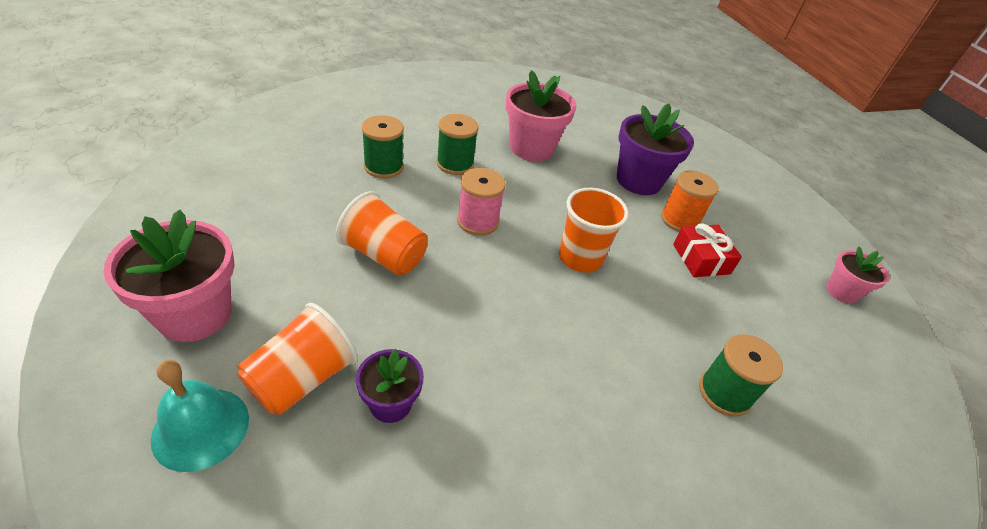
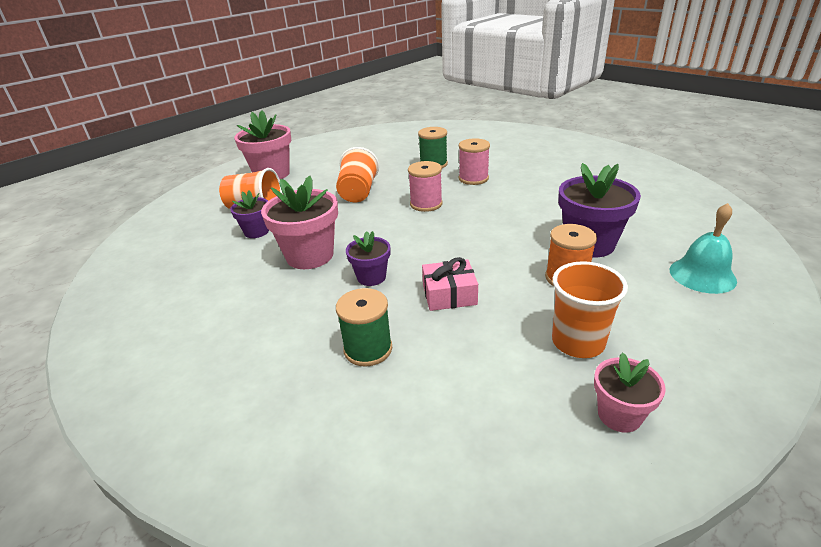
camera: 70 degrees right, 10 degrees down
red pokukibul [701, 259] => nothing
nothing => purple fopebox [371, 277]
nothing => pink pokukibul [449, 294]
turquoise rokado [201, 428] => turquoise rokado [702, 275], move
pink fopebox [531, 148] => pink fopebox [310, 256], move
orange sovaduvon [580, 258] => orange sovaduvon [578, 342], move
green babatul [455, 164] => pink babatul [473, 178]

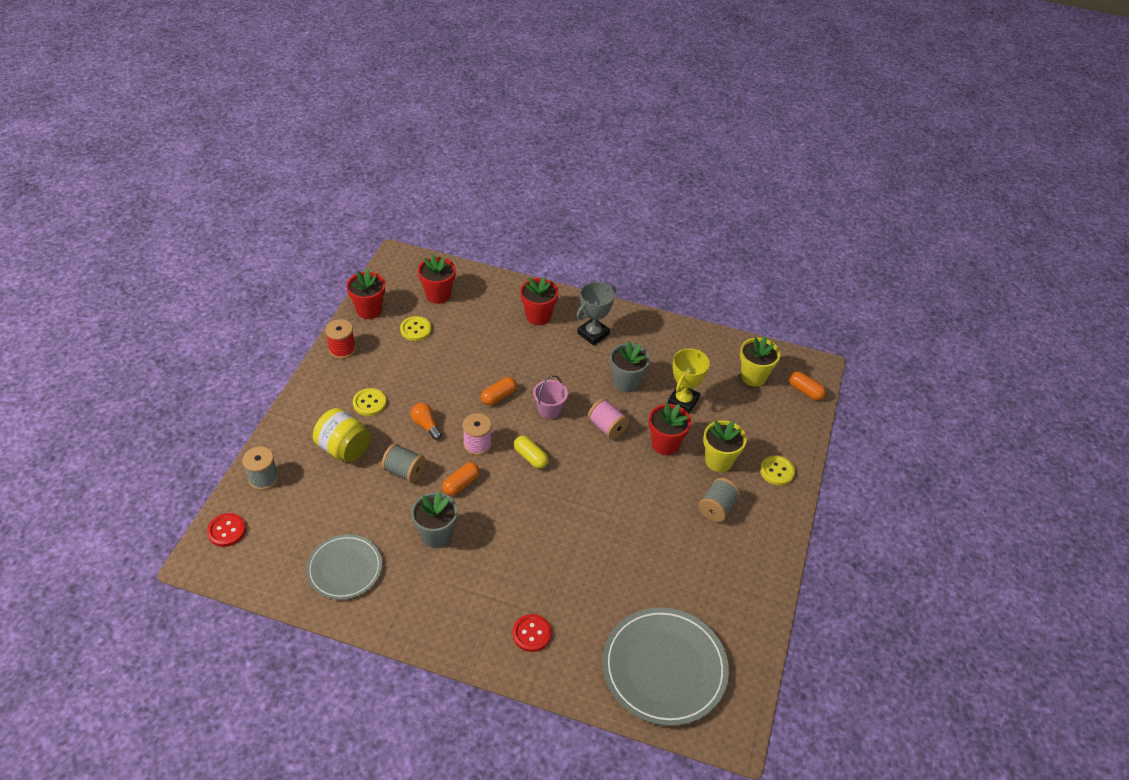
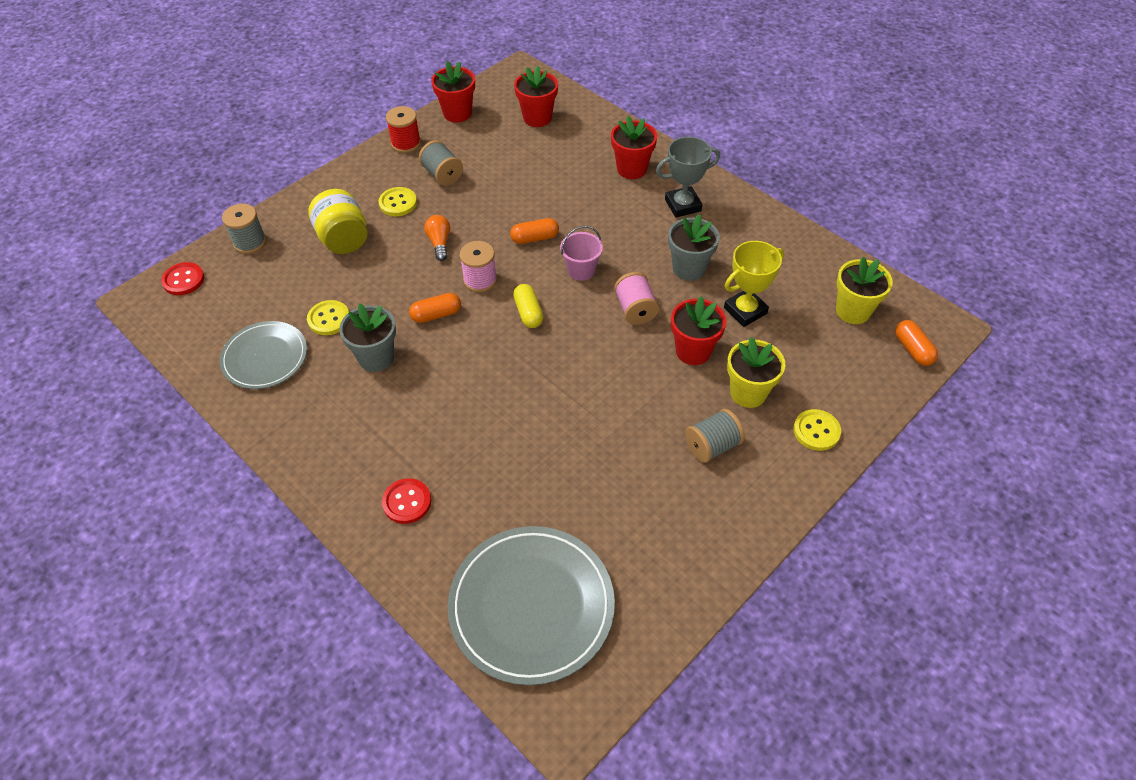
camera: 30 degrees right, 5 degrees up
grey babatul [404, 471] => grey babatul [442, 175], move
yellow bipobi [416, 329] => yellow bipobi [329, 319], move

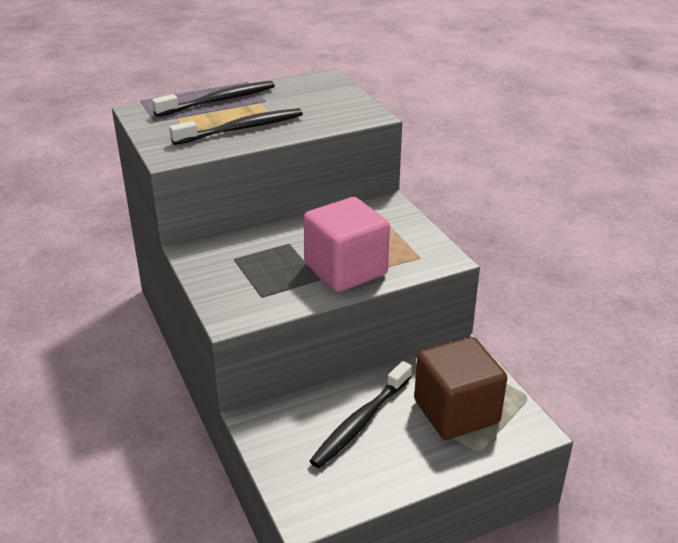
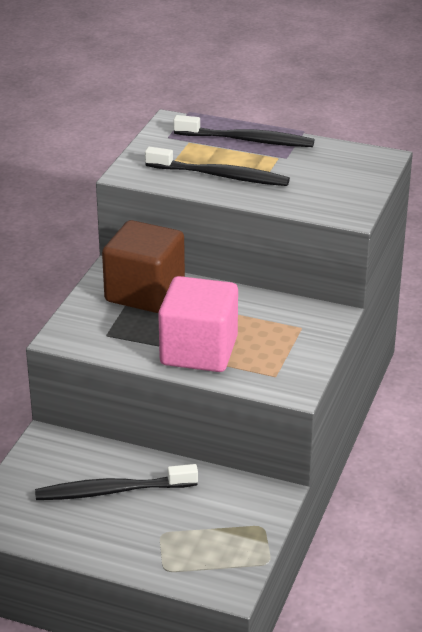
camera: 45 degrees right, 0 degrees up
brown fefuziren [456, 412] => brown fefuziren [145, 293], move

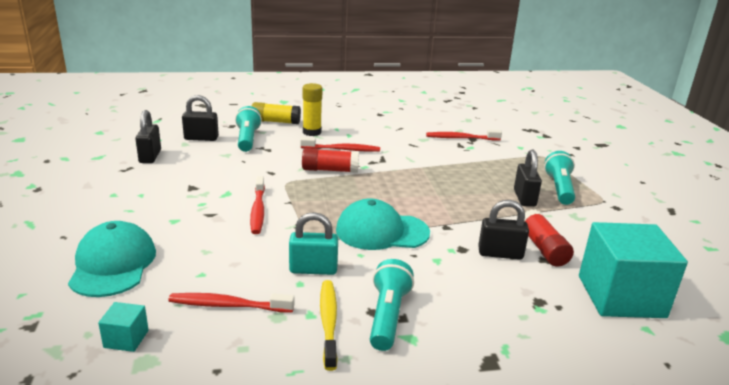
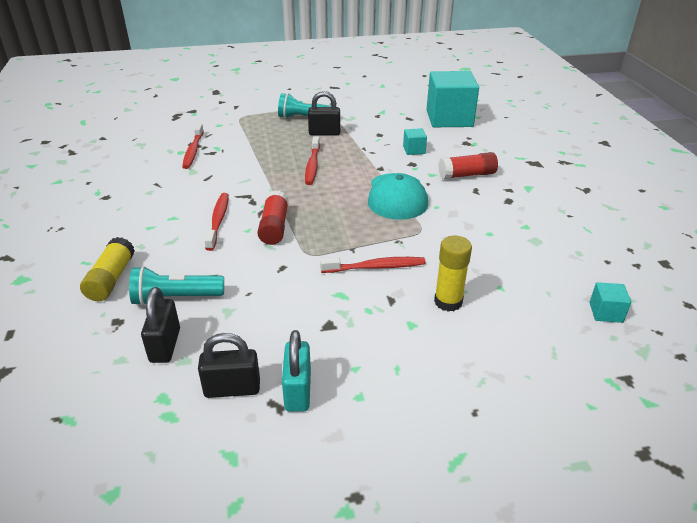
camera: 90 degrees left, 10 degrees up
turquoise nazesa [113, 264] => nothing
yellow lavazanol [328, 322] => nothing
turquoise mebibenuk [388, 316] => nothing
red lavazanol [229, 305] => red lavazanol [312, 165], move
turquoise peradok [313, 269] => turquoise peradok [298, 391], move
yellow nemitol [312, 132] => yellow nemitol [448, 302], move
red nemitol [542, 248] => red nemitol [467, 175], move
black peradok [500, 254] => turquoise fefuziren [414, 150]

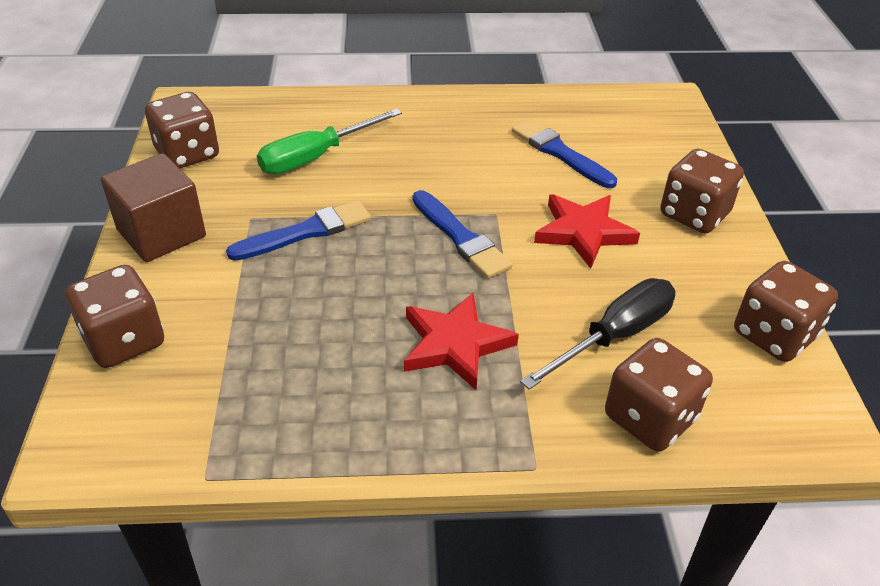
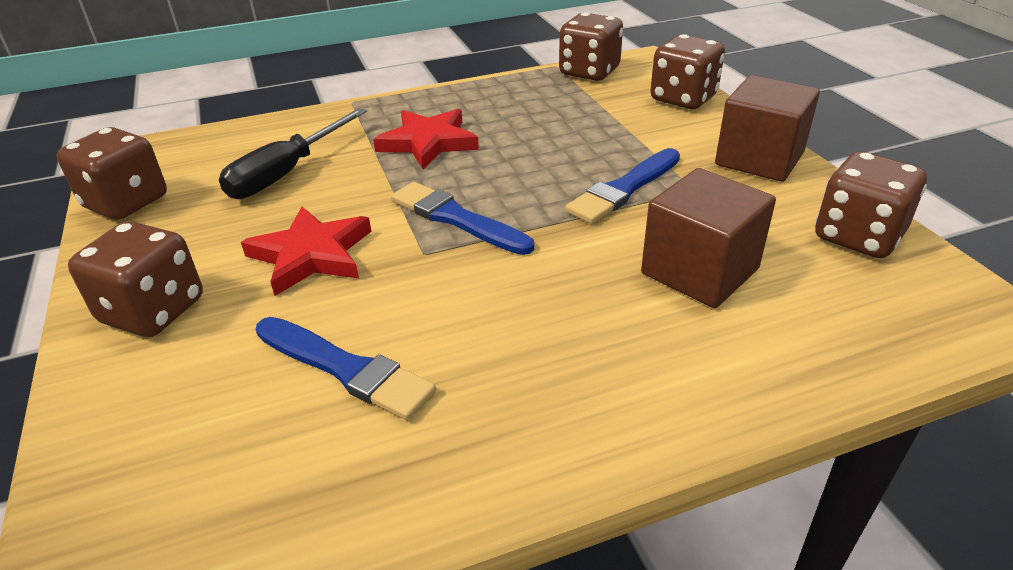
camera: 165 degrees right, 5 degrees down
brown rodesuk [650, 418] => brown rodesuk [589, 72], move
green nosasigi [316, 157] => brown fefuziren [699, 271]

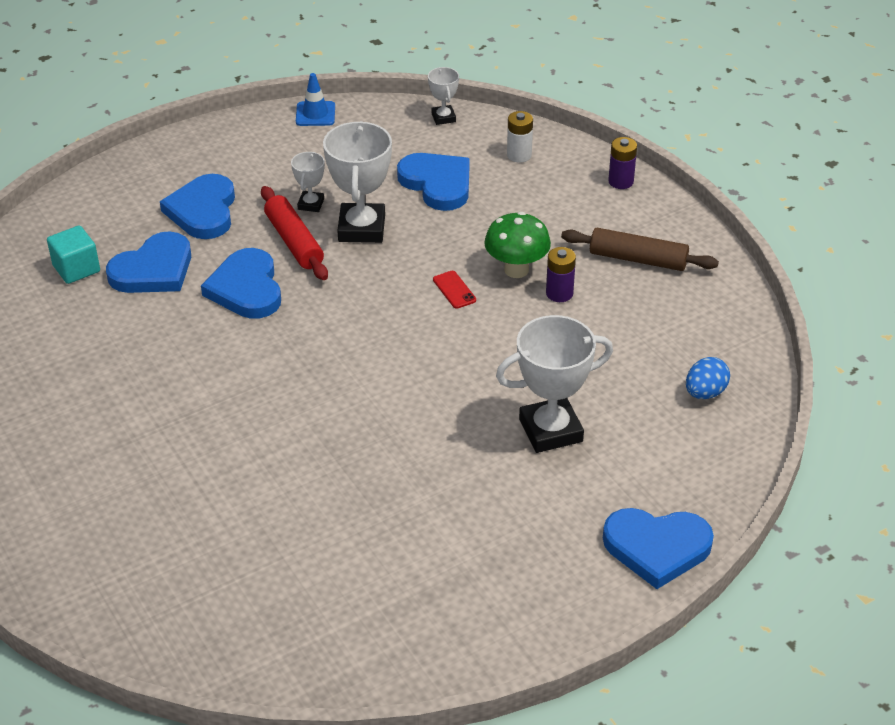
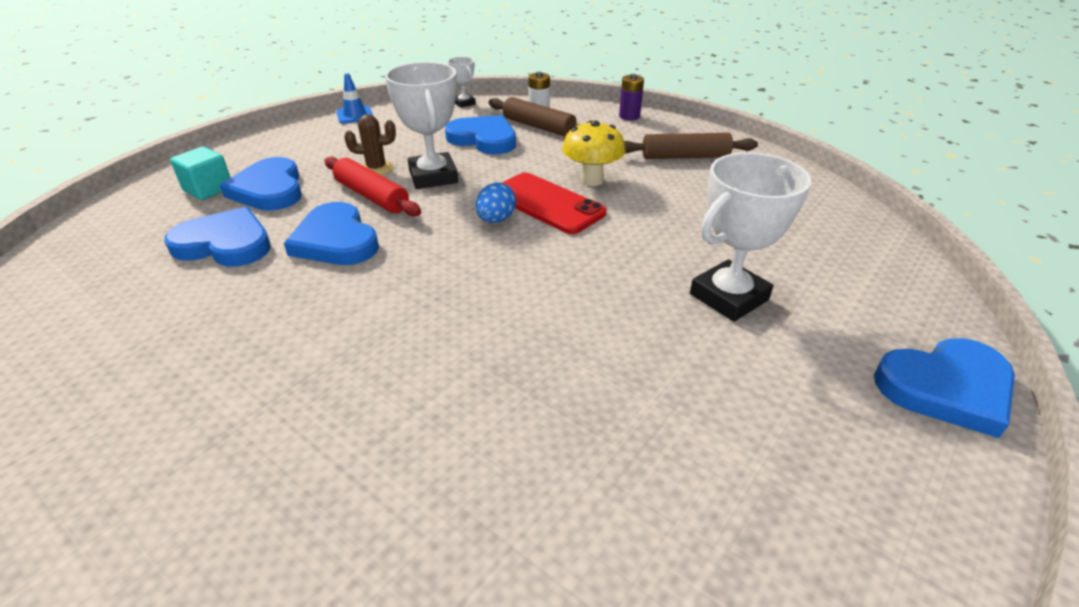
camera: 20 degrees left, 5 degrees down
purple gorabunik [559, 293] => nothing
nothing => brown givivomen [538, 127]
turquoise fefuziren [76, 269] => turquoise fefuziren [208, 189], move
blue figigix [705, 392] => blue figigix [496, 220], move
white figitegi [311, 204] => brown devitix [376, 168]
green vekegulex [516, 270] => yellow vekegulex [591, 180]
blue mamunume [153, 270] => blue mamunume [225, 244], 105 degrees counterclockwise
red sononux [454, 290] => red sononux [546, 203], x2.26

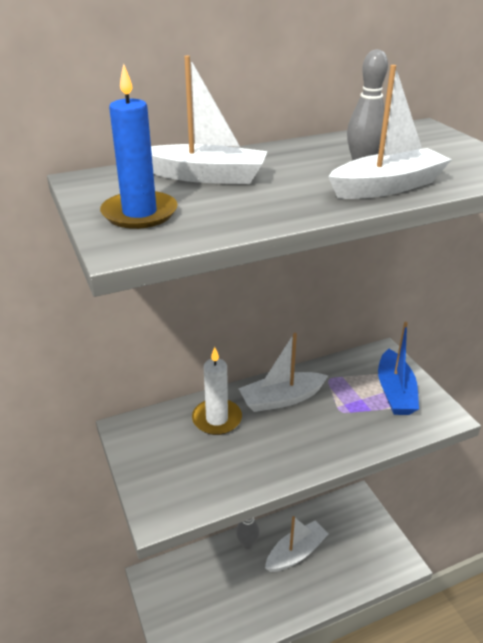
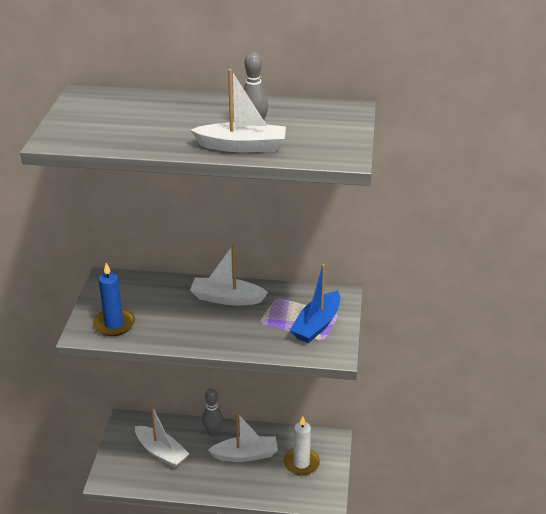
camera: 30 degrees right, 0 degrees up
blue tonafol [139, 213] => blue tonafol [114, 324], move
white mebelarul [206, 176] => white mebelarul [161, 452], move
white tonafol [217, 419] => white tonafol [301, 463], move

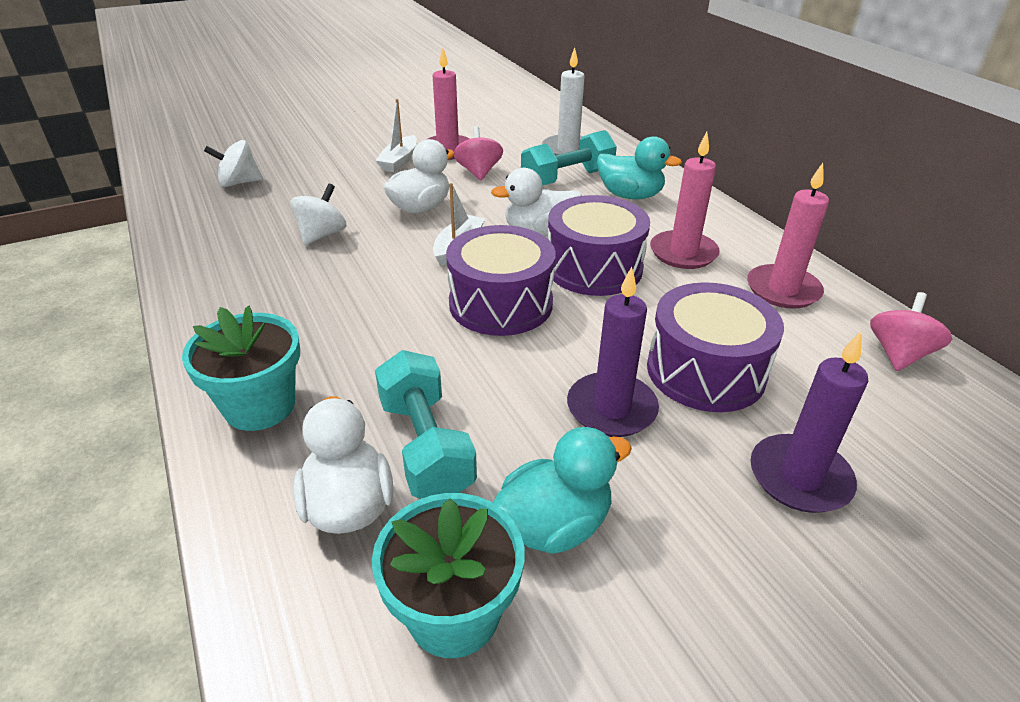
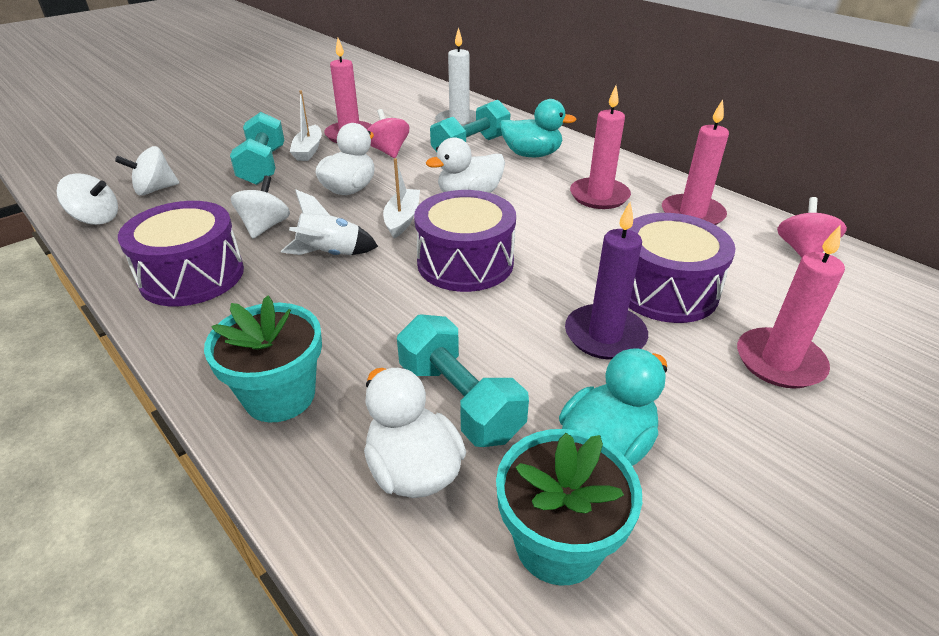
camera: 15 degrees left, 0 degrees up
nothing => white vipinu [96, 219]
nothing => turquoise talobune [263, 166]
nothing => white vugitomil [330, 254]
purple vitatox [594, 268] => purple vitatox [192, 275], move
purple tonafol [799, 477] => pink tonafol [779, 361]

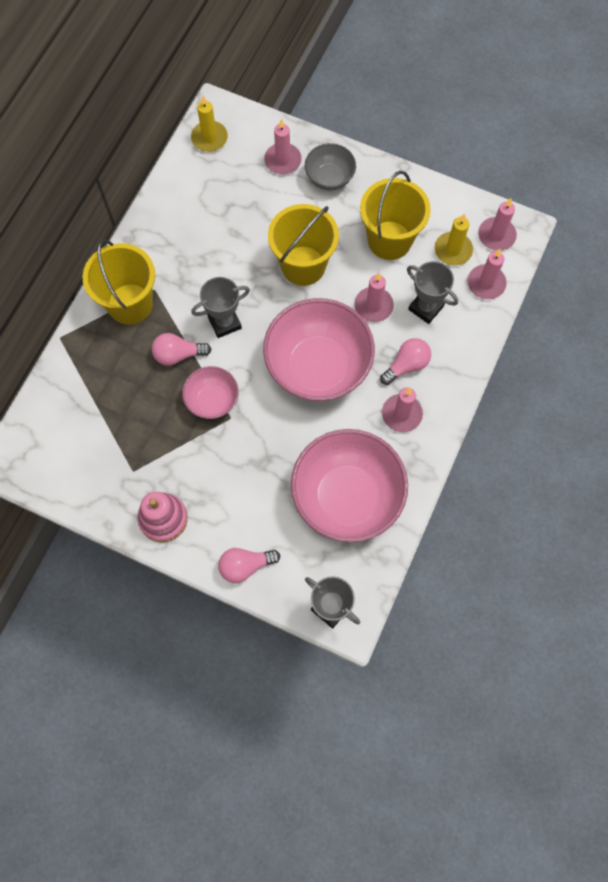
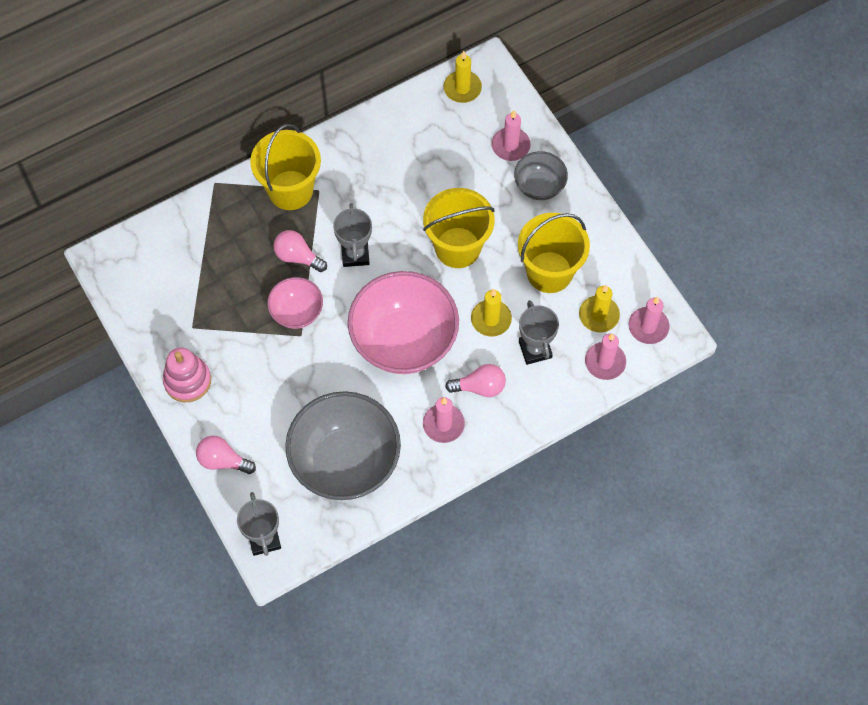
camera: 35 degrees right, 5 degrees down
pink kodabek [347, 497] => grey kodabek [345, 461]
pink tonafol [373, 306] => yellow tonafol [491, 319]
grey figitegi [224, 322] => grey figitegi [355, 254], 75 degrees clockwise

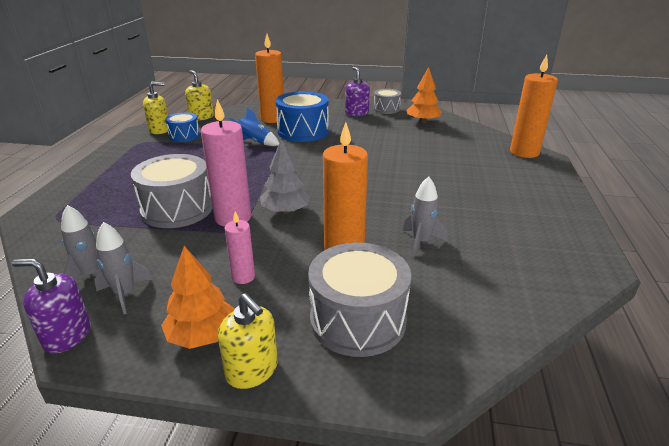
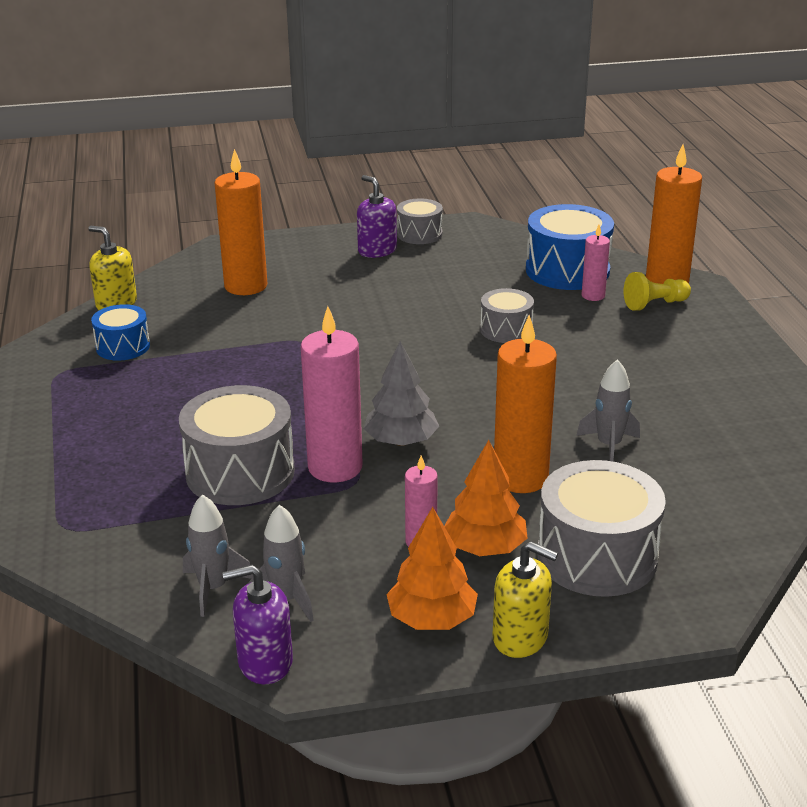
camera: 20 degrees left, 0 degrees up
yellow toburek [159, 130] => nothing
blue vugitomil [255, 142] => nothing
nothing => grey vitatox [506, 330]
nothing => pink tonafol [593, 296]
nothing => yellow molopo [654, 304]
blue vitatox [303, 131] => blue vitatox [567, 270], move
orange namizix [423, 121] => orange namizix [485, 548], move

